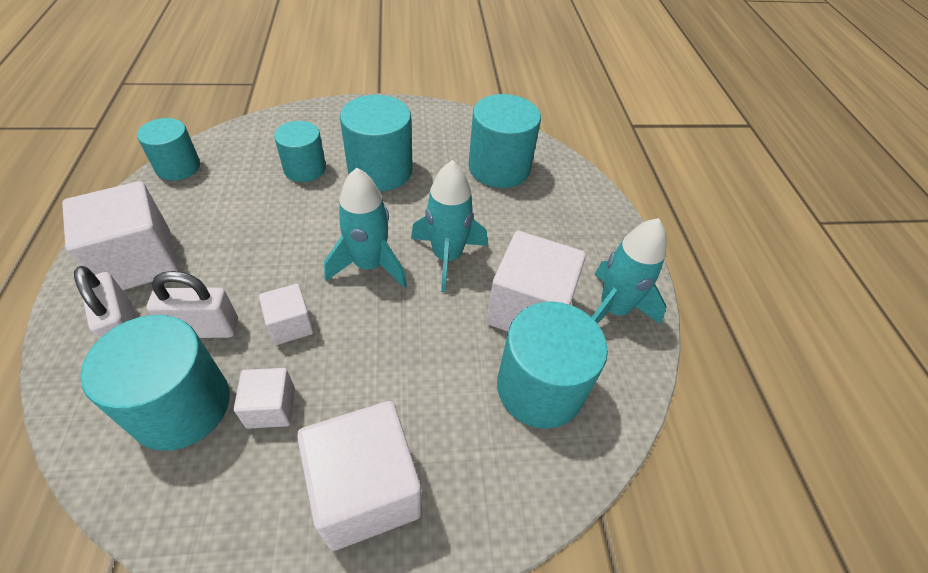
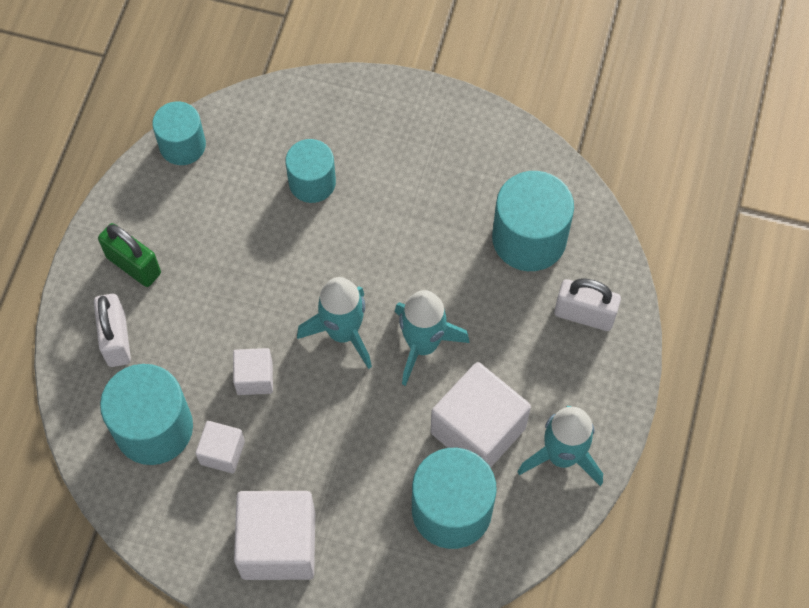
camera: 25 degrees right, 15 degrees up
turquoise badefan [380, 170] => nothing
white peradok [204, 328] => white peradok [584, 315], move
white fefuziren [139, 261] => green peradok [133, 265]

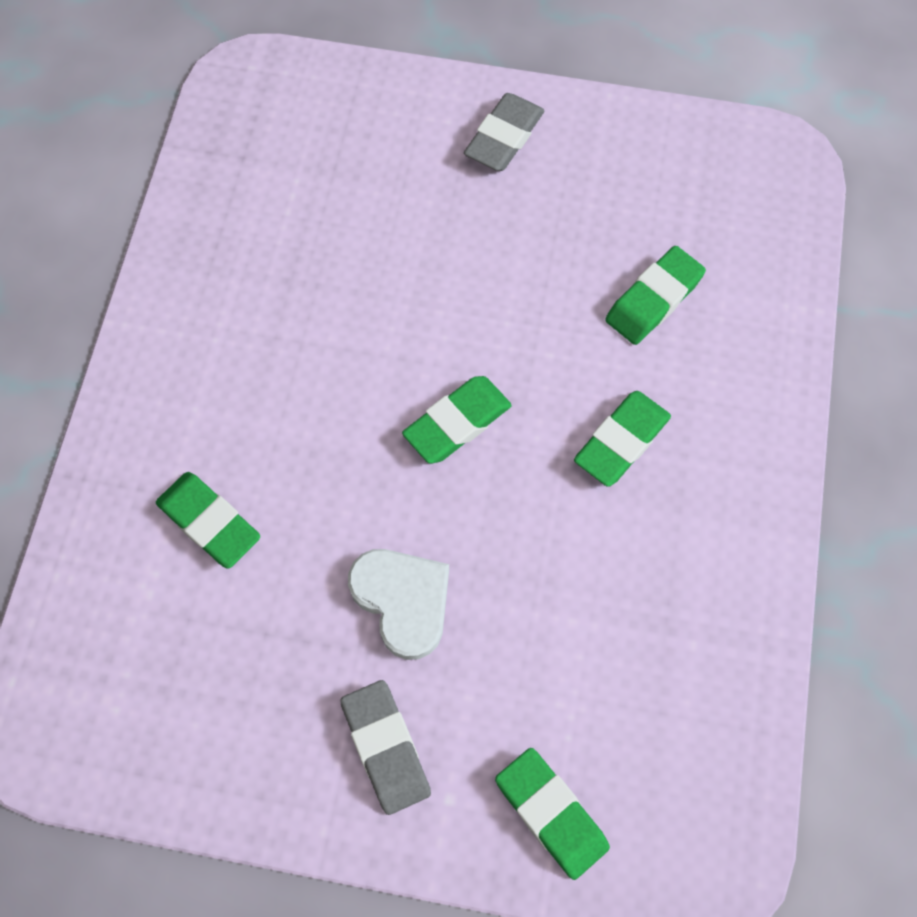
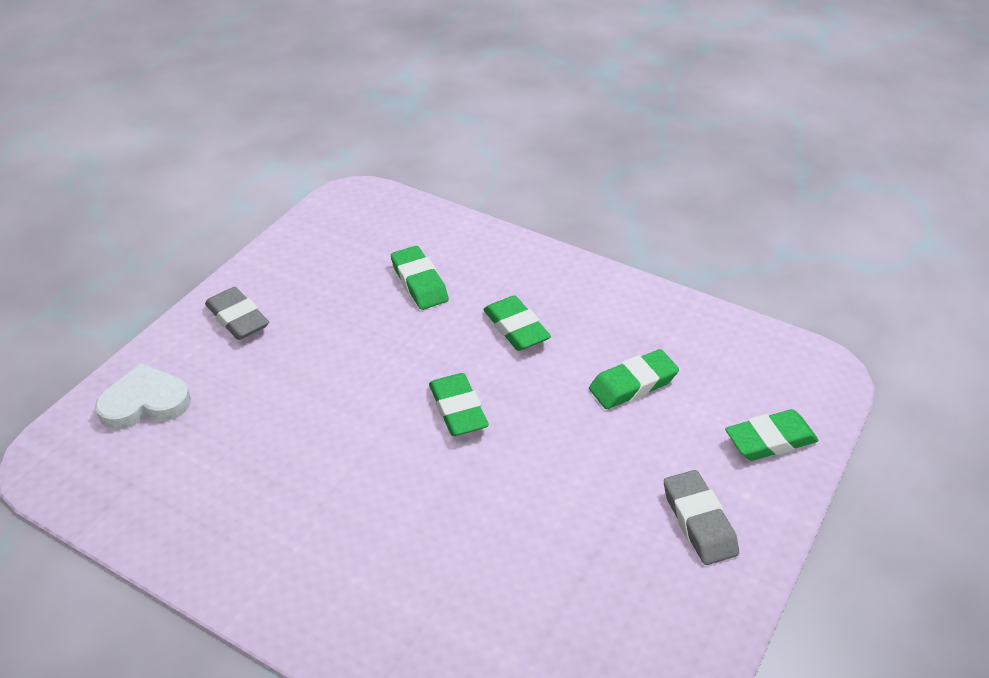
camera: 70 degrees left, 25 degrees down
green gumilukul [209, 522] => green gumilukul [633, 384], move
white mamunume [403, 601] => white mamunume [145, 402], move
grey gumilukul [386, 748] => grey gumilukul [699, 522], 75 degrees clockwise

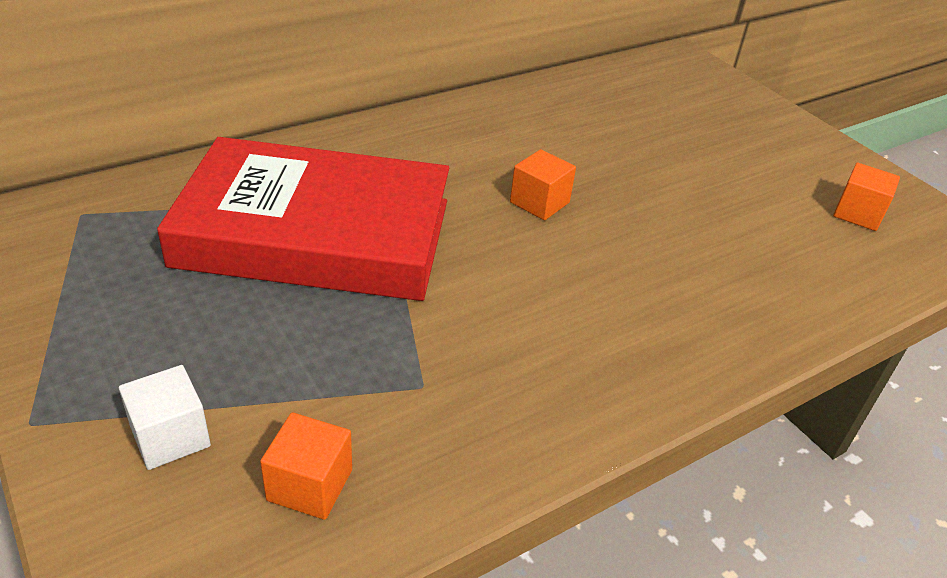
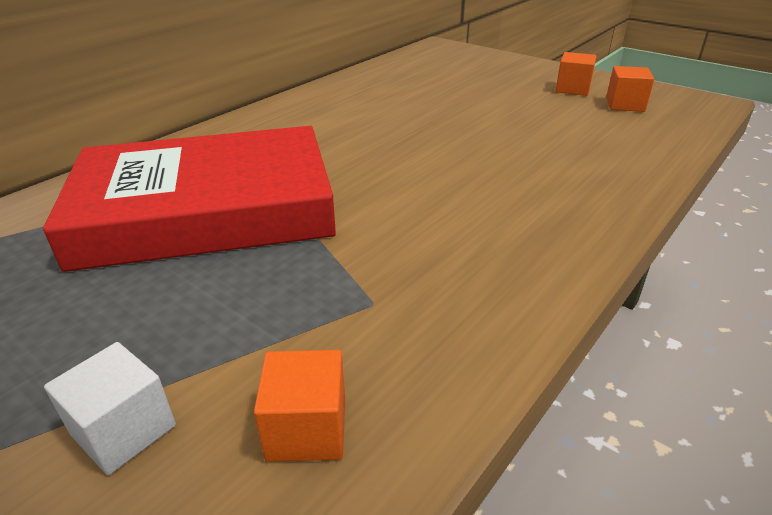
camera: 15 degrees left, 5 degrees down
orange fefuziren [539, 202] => orange fefuziren [572, 89], move

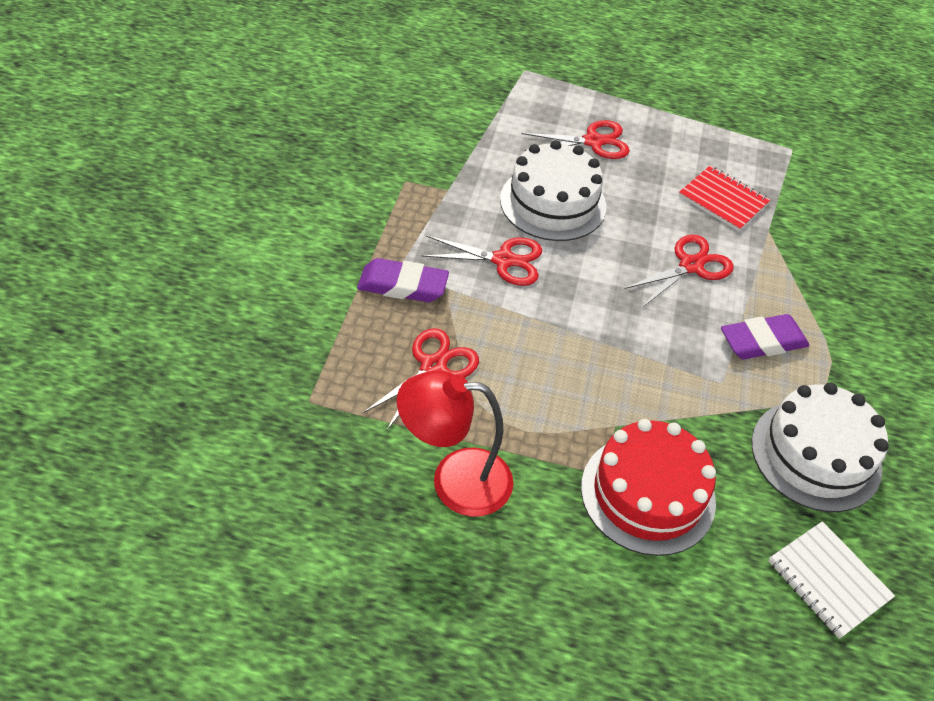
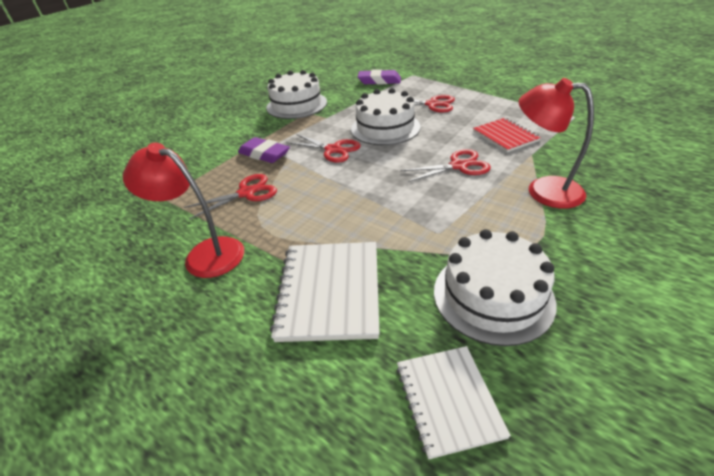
camera: 30 degrees right, 10 degrees down
nothing => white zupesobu [296, 105]
nothing => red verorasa [543, 190]
purple gumilukul [762, 342] => purple gumilukul [379, 81], move
red zupesobu [648, 494] => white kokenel [330, 291]

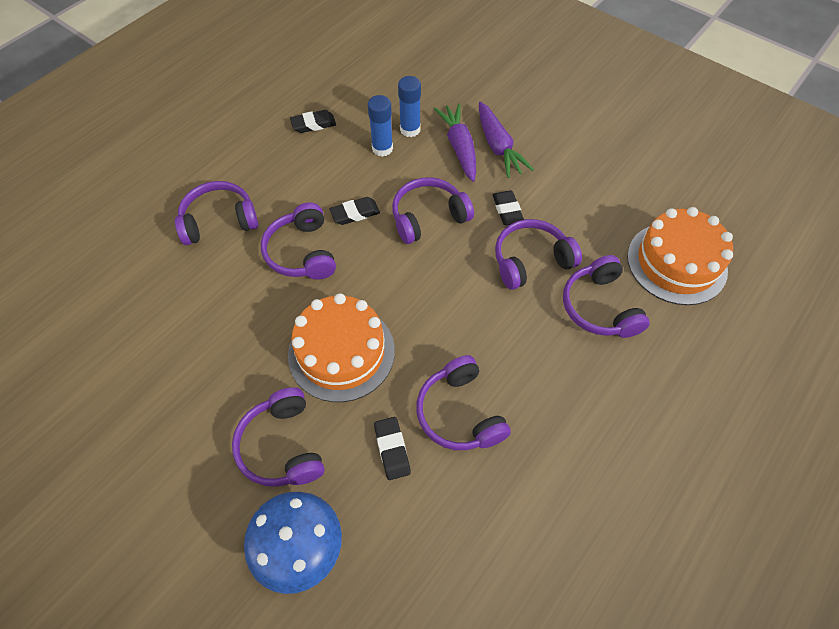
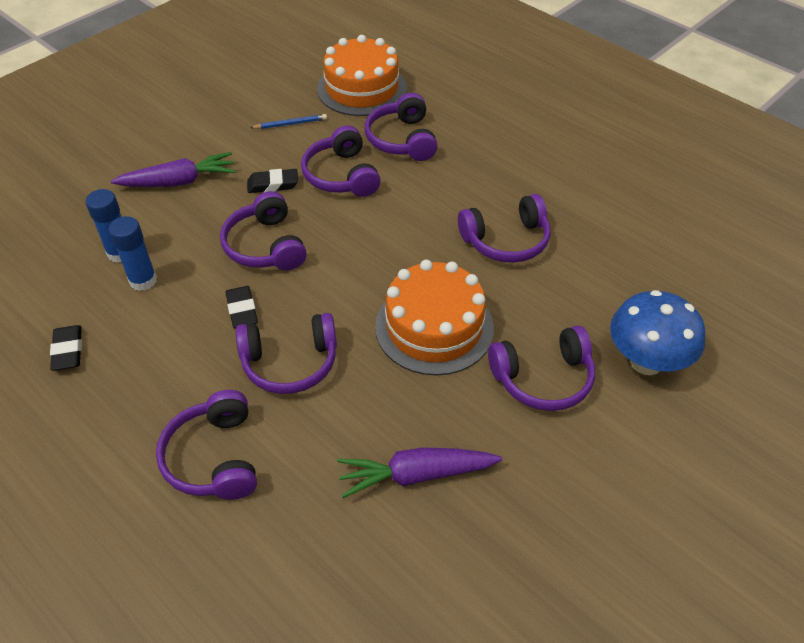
camera: 85 degrees left, 10 degrees down
black gumilukul [392, 449] => nothing
nothing => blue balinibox [290, 124]
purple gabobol [459, 147] => purple gabobol [416, 475], move
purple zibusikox [599, 307] => purple zibusikox [402, 139], 90 degrees clockwise

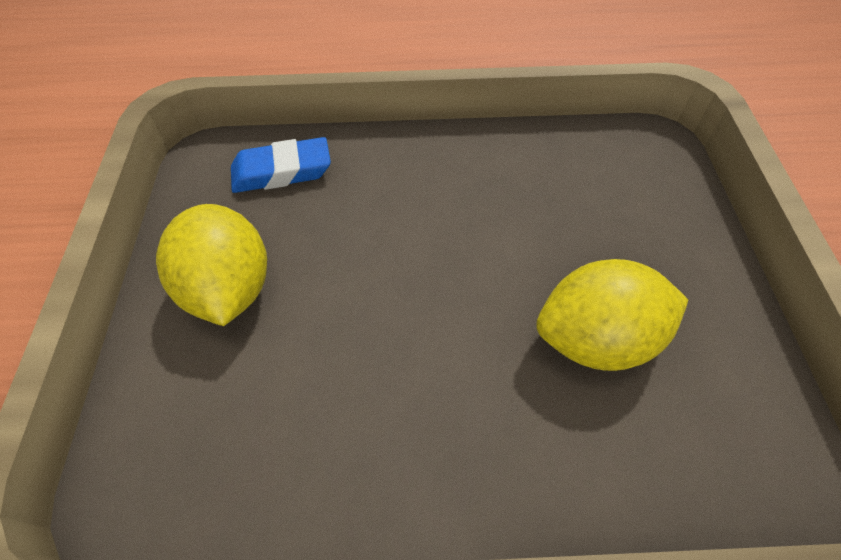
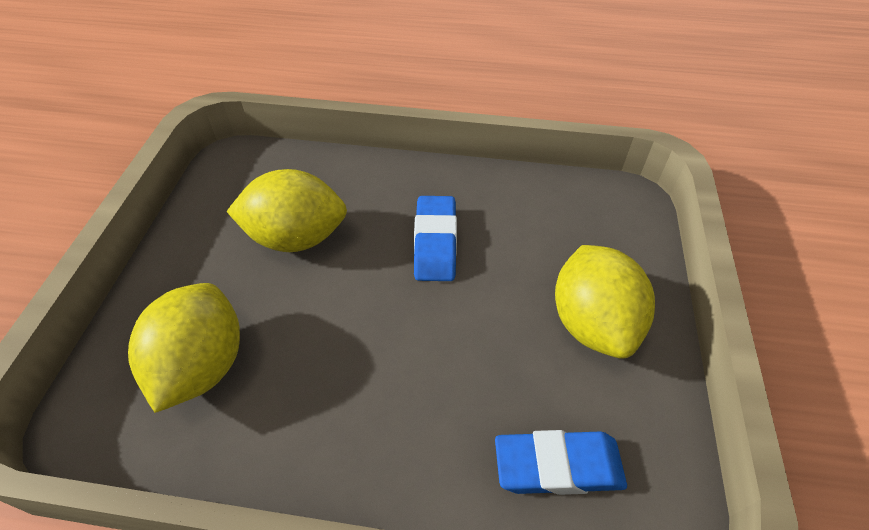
camera: 170 degrees left, 5 degrees down
nothing => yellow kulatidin [203, 365]
nothing => blue gumilukul [435, 243]

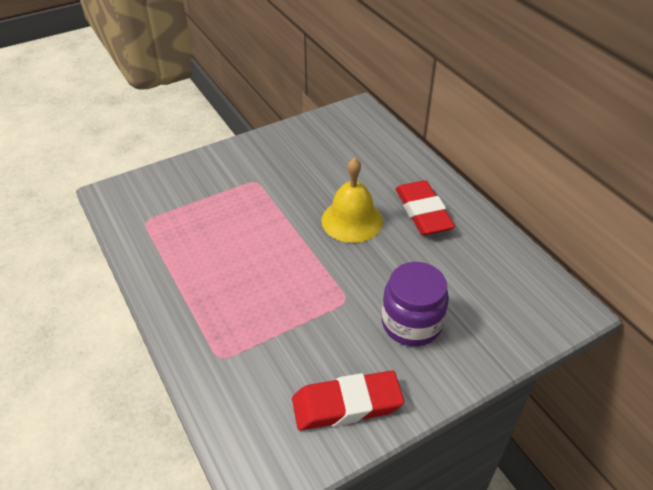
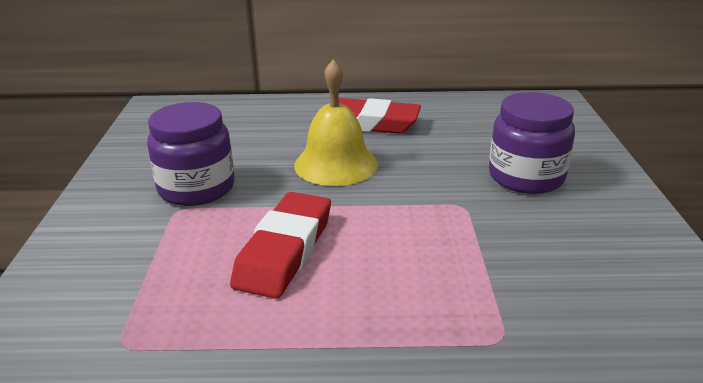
camera: 60 degrees left, 15 degrees down
nothing => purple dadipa [196, 188]
red gumilukul [347, 404] => red gumilukul [284, 250], move

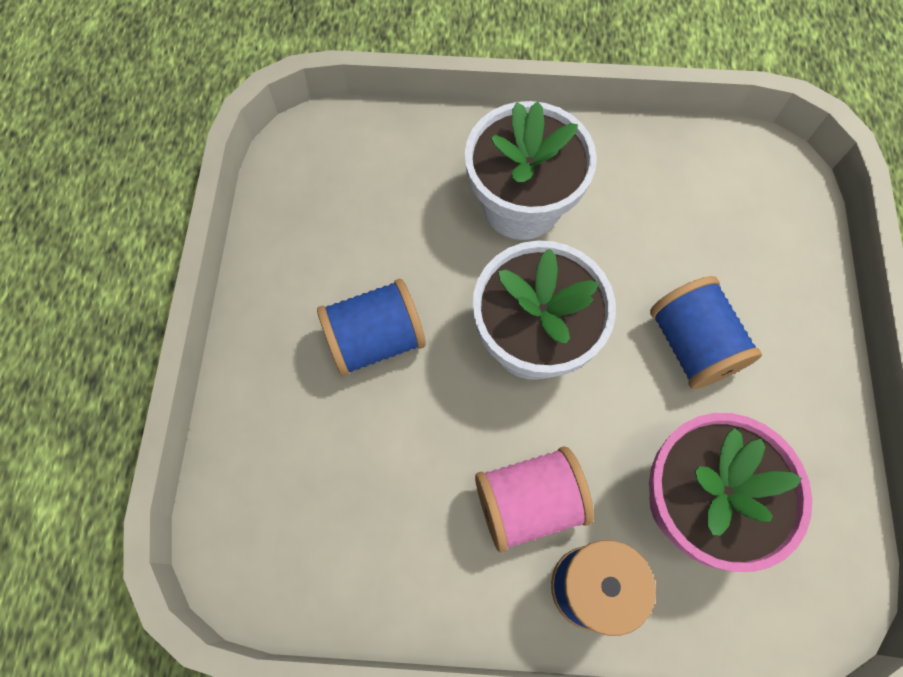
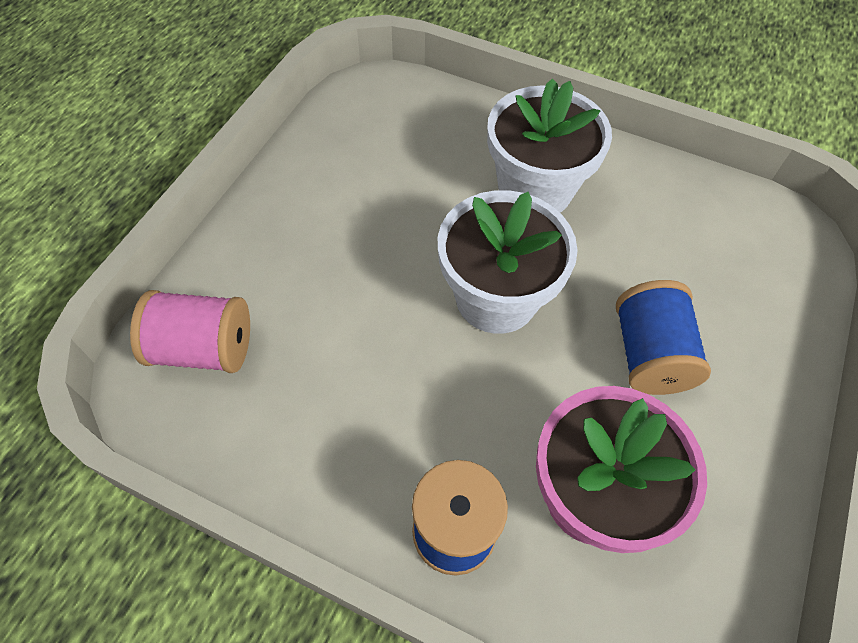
camera: 20 degrees right, 10 degrees down
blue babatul [375, 339] => nothing
pink babatul [529, 503] => pink babatul [204, 349], move

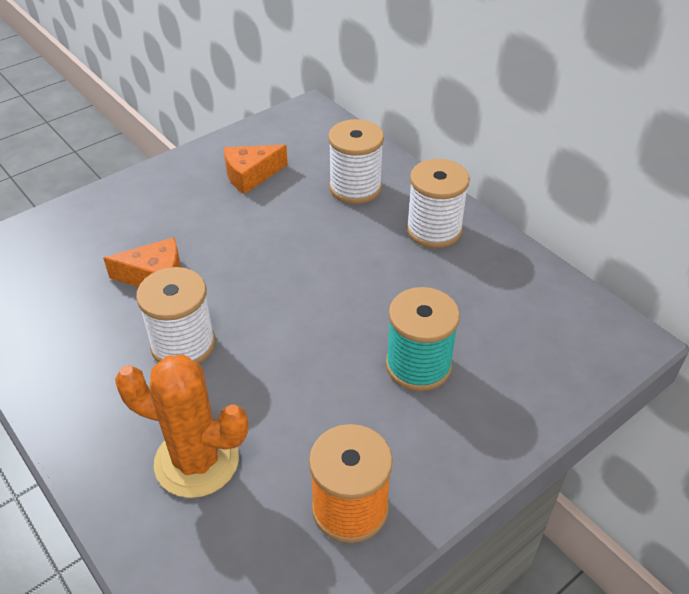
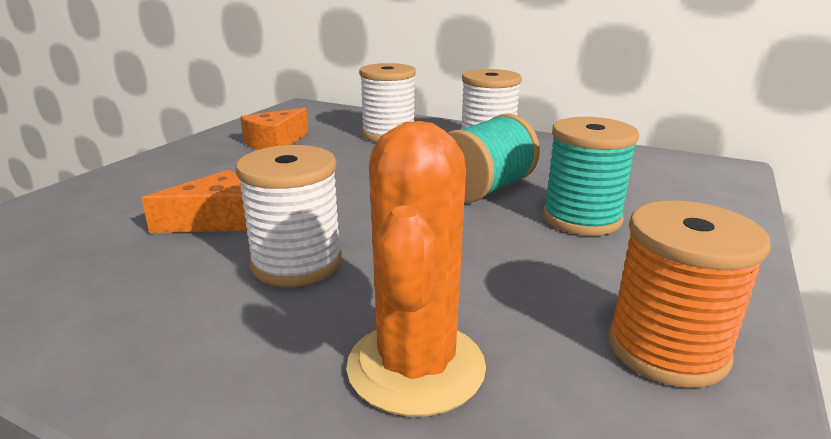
camera: 25 degrees left, 20 degrees down
nothing => turquoise babatul [484, 189]
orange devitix [197, 461] => orange devitix [416, 367], 75 degrees counterclockwise

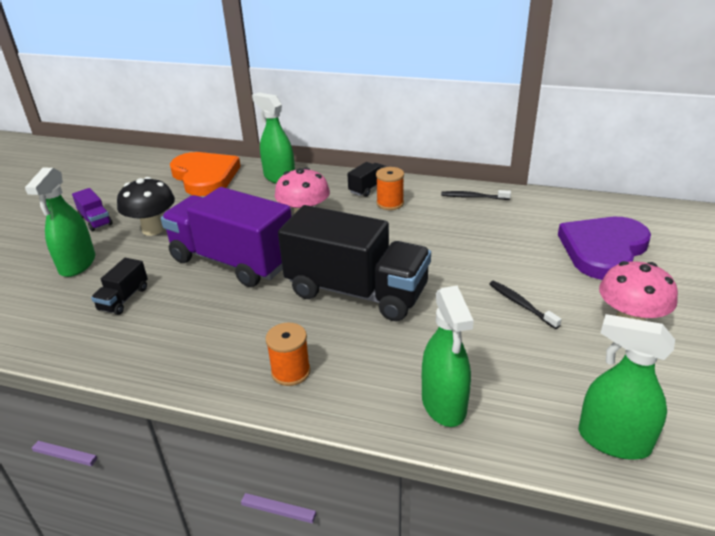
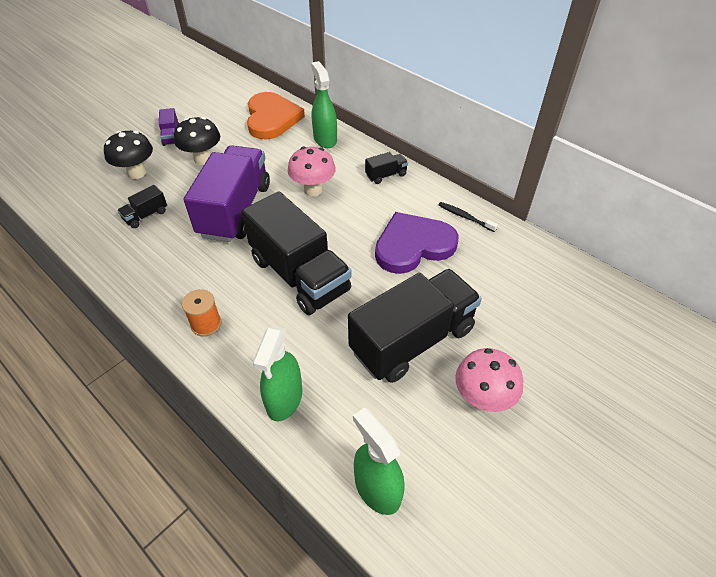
camera: 25 degrees right, 15 degrees up
orange babatul [390, 203] => nothing
purple mamunume [603, 250] => purple mamunume [413, 245], move
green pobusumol [77, 264] => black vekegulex [137, 173]
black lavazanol [521, 304] => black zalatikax [412, 340]
purple zalatikax [232, 261] => purple zalatikax [235, 210], 45 degrees clockwise

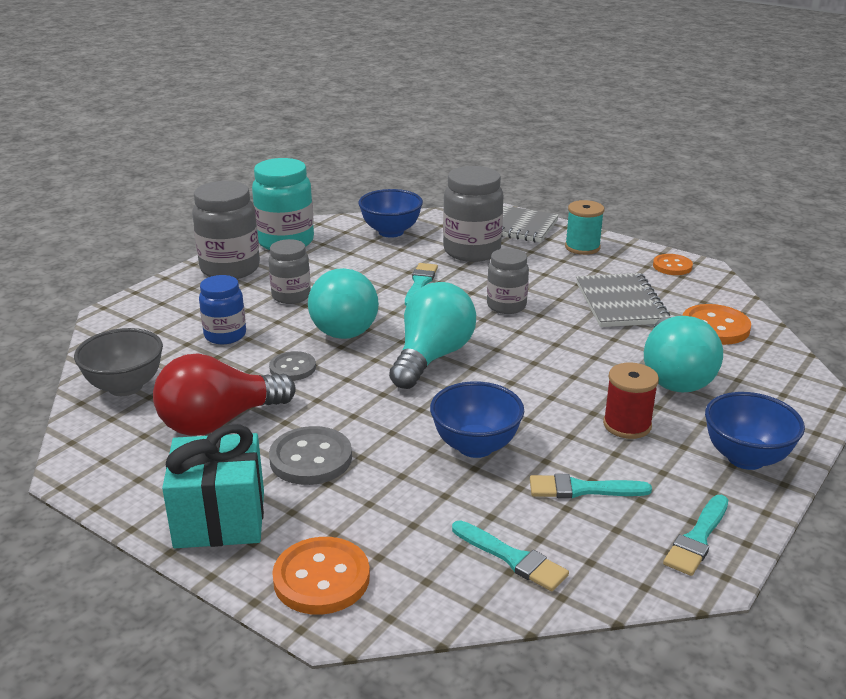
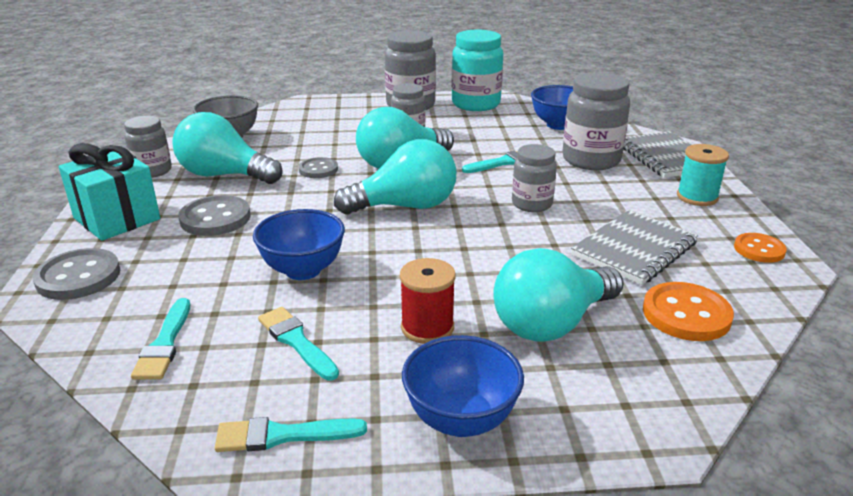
camera: 50 degrees right, 0 degrees up
blue dadipa [225, 335] => nothing
nothing => grey dadipa [152, 171]
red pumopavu [219, 422] => turquoise pumopavu [224, 175]
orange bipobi [321, 578] => grey bipobi [78, 277]

